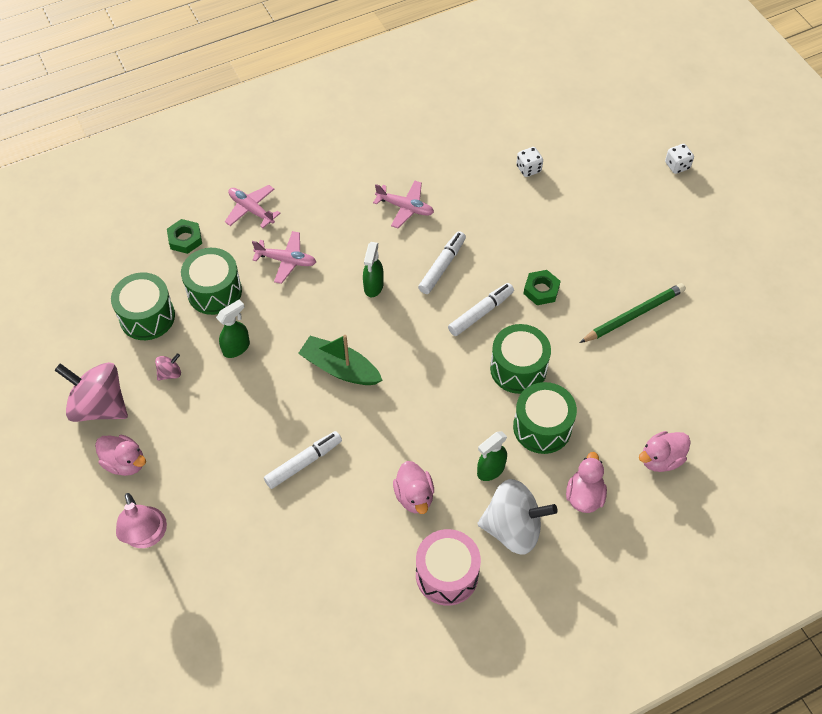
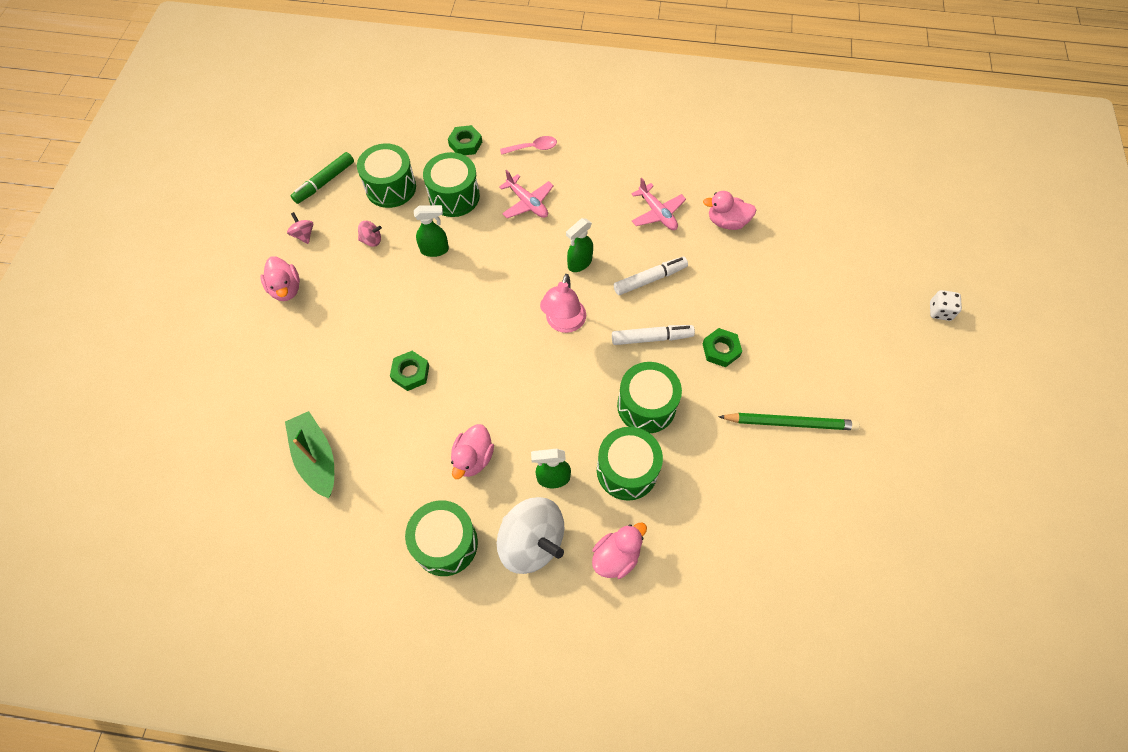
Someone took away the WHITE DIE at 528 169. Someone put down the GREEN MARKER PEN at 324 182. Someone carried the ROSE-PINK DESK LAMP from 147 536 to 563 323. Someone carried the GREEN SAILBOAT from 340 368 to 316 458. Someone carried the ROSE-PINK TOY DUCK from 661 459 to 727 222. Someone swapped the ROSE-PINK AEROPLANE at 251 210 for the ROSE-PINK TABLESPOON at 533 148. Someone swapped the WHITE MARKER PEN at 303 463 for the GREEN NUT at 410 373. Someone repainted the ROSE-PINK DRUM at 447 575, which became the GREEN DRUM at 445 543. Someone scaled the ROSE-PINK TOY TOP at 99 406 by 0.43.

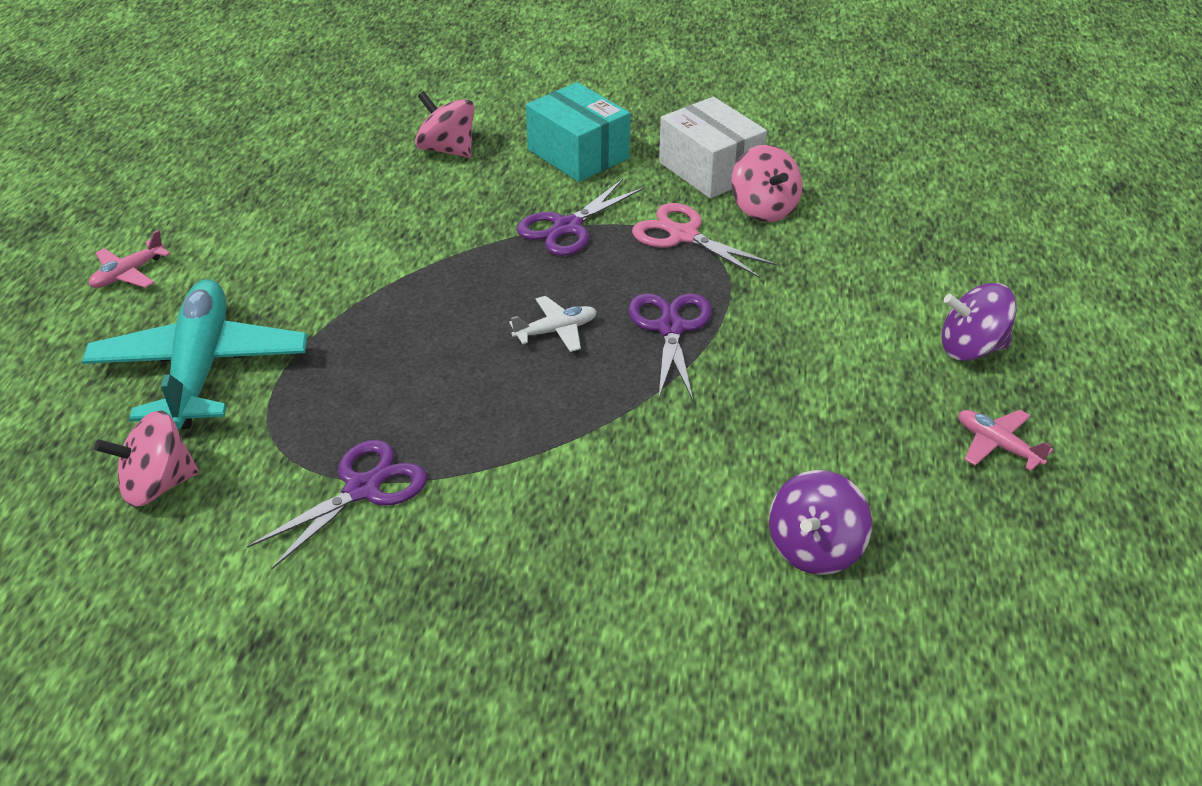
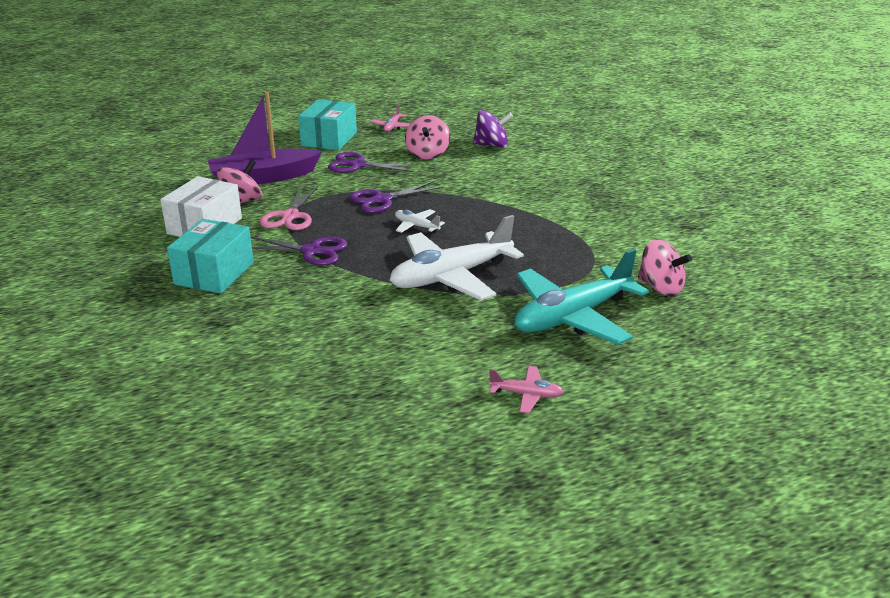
Someone put down the PURPLE SAILBOAT at 263 177. Someone put down the WHITE AEROPLANE at 451 277. Someone carried the PURPLE PAIR OF SCISSORS from 363 489 to 357 165. Someone carried the ROSE-PINK TOY TOP from 447 150 to 427 154. Someone swapped the PURPLE TOY TOP at 971 348 for the TURQUOISE BOX at 329 139.

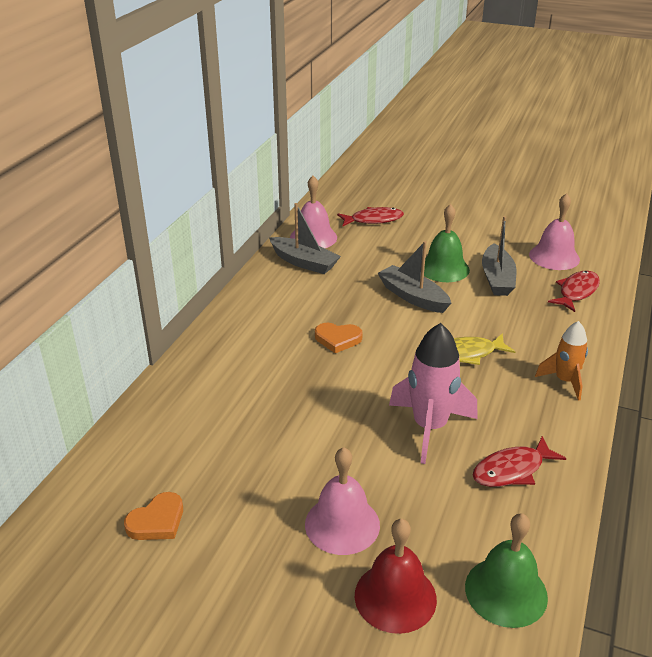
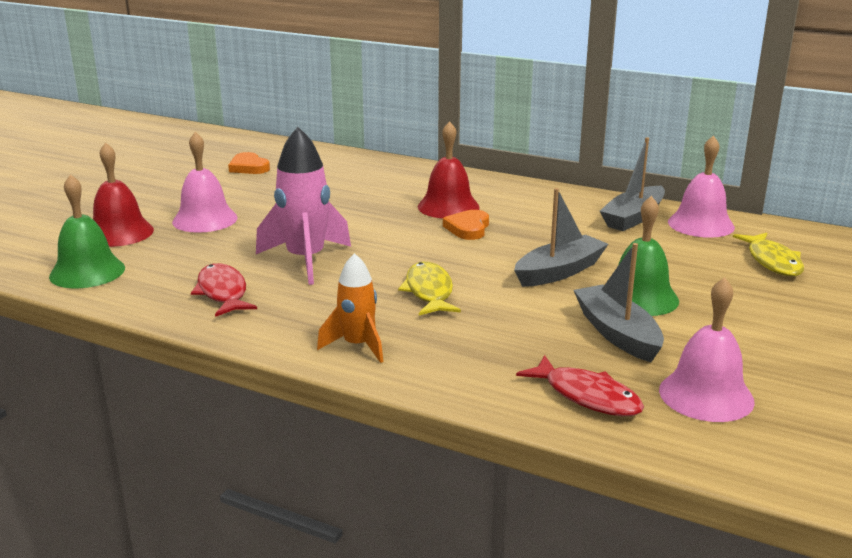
Someone put down the RED HAND BELL at 448 207. Someone repainted the RED FISH FIGURE at 373 220, which became the YELLOW FISH FIGURE at 772 261. Someone rotated the GREY SAILBOAT at 497 279 by 60 degrees clockwise.

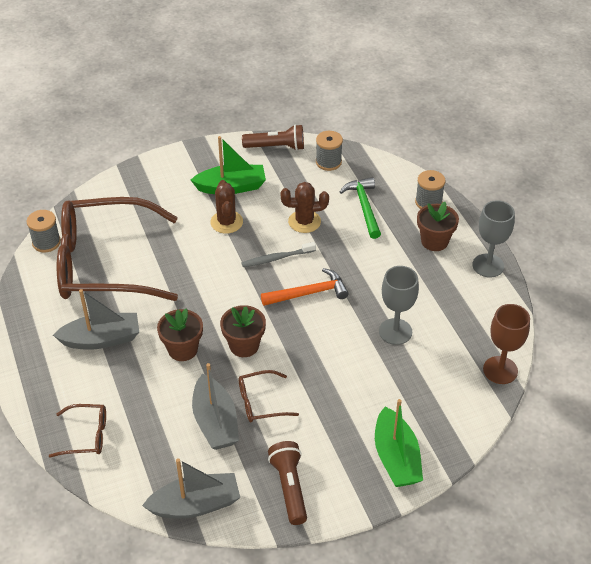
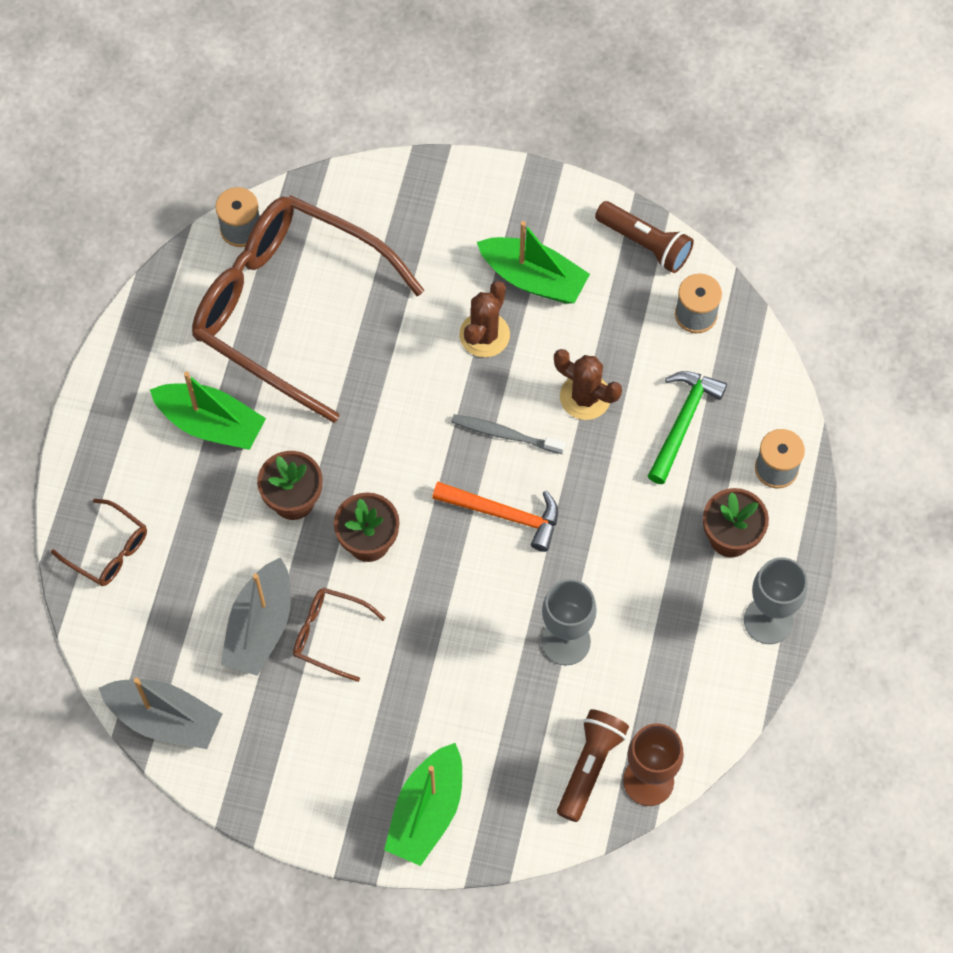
Someone carried the DARK BROWN TORCH from 290 487 to 590 767. Someone repainted the GREY SAILBOAT at 101 339, which became the GREEN SAILBOAT at 211 424.

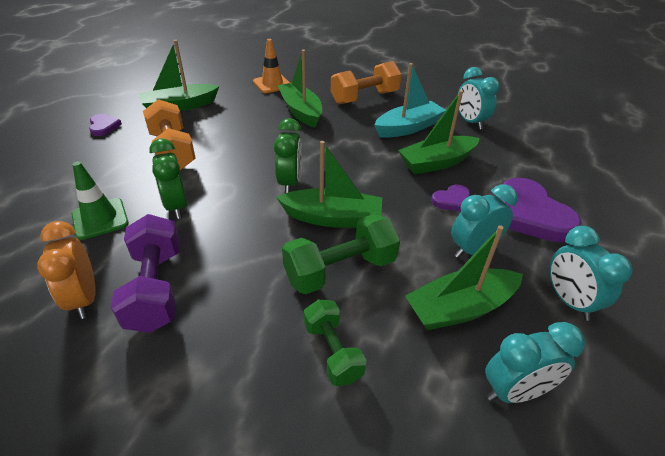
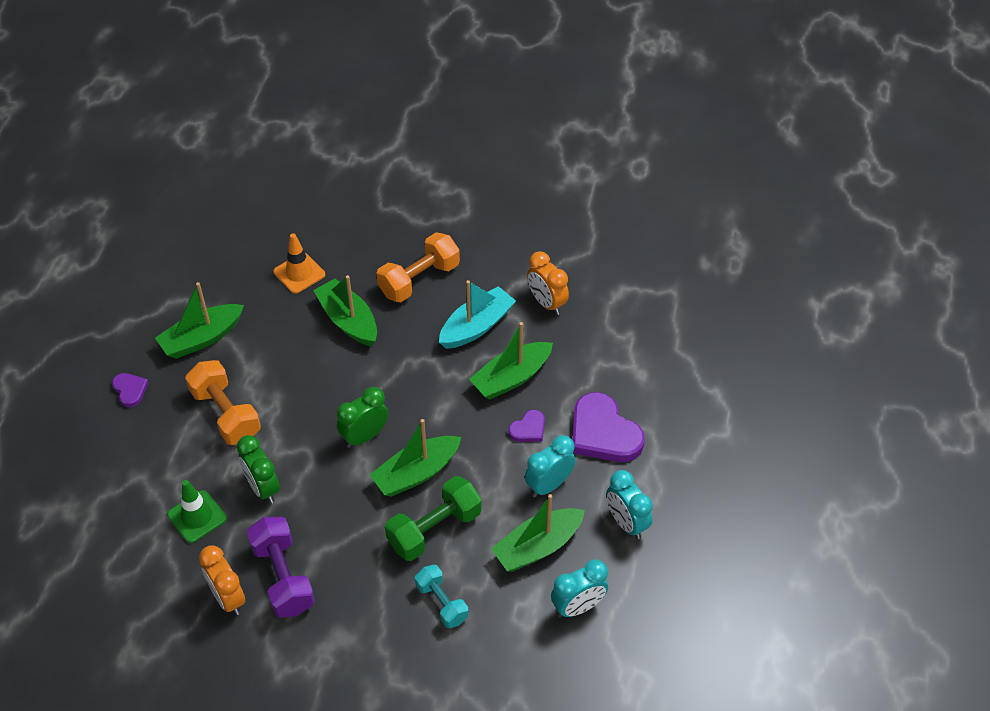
Someone repainted the GREEN DUMBBELL at 332 351, which became the TURQUOISE DUMBBELL at 442 603. Someone repainted the TURQUOISE BEDSIDE CLOCK at 470 122, which became the BRIGHT ORANGE BEDSIDE CLOCK at 546 303. Someone rotated the GREEN BEDSIDE CLOCK at 290 183 by 120 degrees counterclockwise. Someone rotated the GREEN SAILBOAT at 332 218 by 150 degrees clockwise.

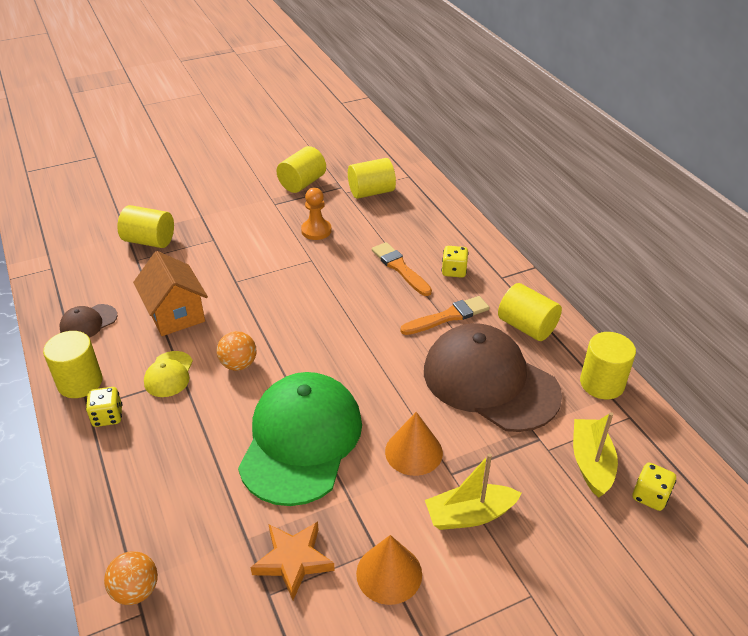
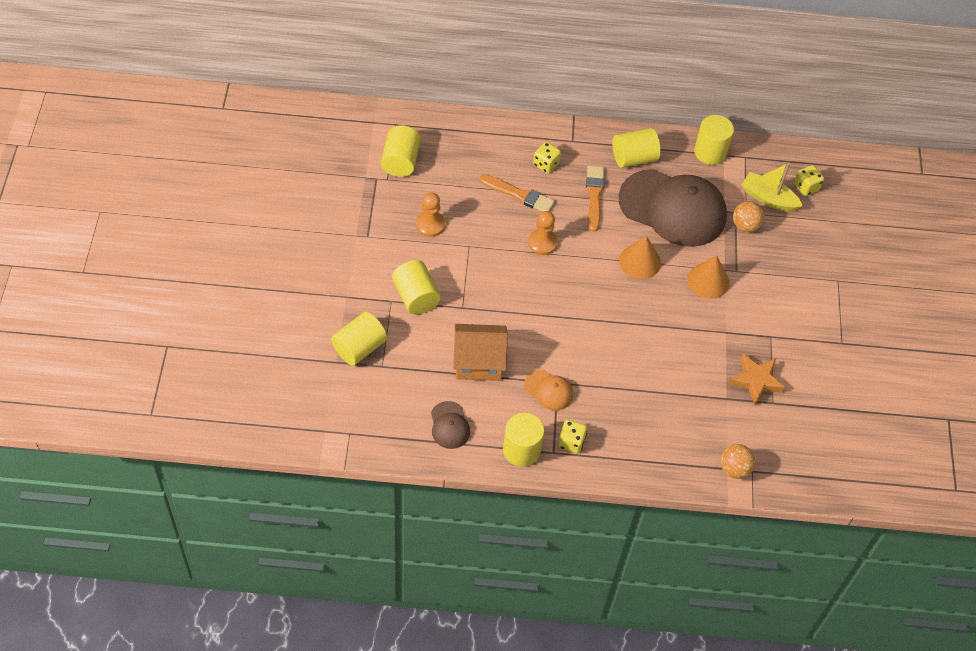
Someone took away the GREEN CAP at 301 440. Someone took away the YELLOW SAILBOAT at 469 515. Someone put down the BRIGHT ORANGE PAWN at 542 243. Someone carried the BRIGHT ORANGE BALL from 238 364 to 745 225. Someone carried the YELLOW SOLID CYLINDER from 302 183 to 416 297. Someone carried the BRIGHT ORANGE CONE SHAPE from 389 573 to 640 261. Someone repainted the YELLOW CAP at 169 374, which became the BRIGHT ORANGE CAP at 548 390. Someone rotated the BRIGHT ORANGE PAINT BRUSH at 400 268 by 150 degrees counterclockwise. Someone rotated the DARK BROWN CAP at 490 382 by 135 degrees counterclockwise.

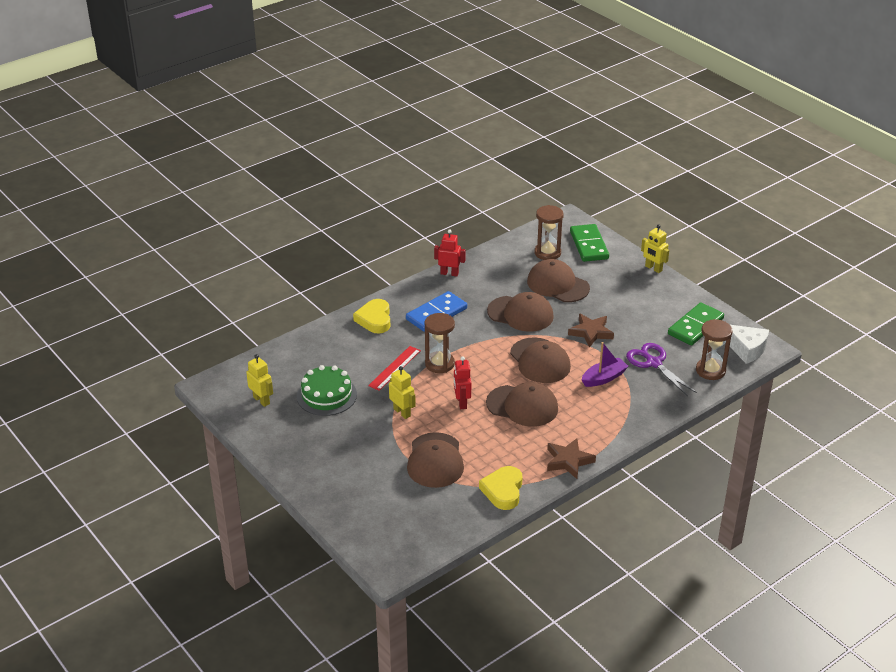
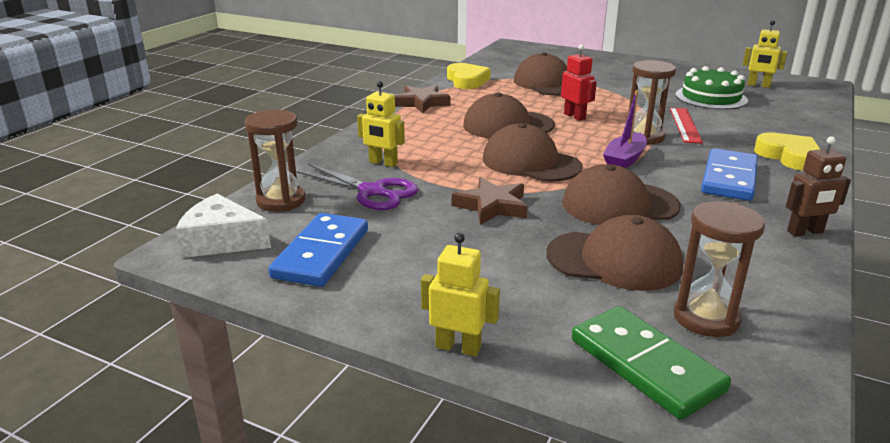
Someone carried the YELLOW TOY ROBOT from 402 412 to 383 163. Someone carried the PURPLE SAILBOAT from 604 378 to 624 160. Someone repainted the RED TOY ROBOT at 449 273, which became the DARK BROWN TOY ROBOT at 805 232. Someone repainted the GREEN DOMINO at 695 326, which became the ROYAL BLUE DOMINO at 321 253.

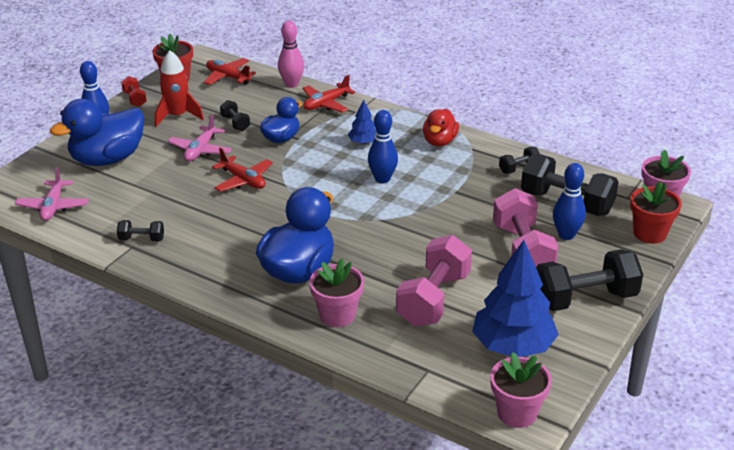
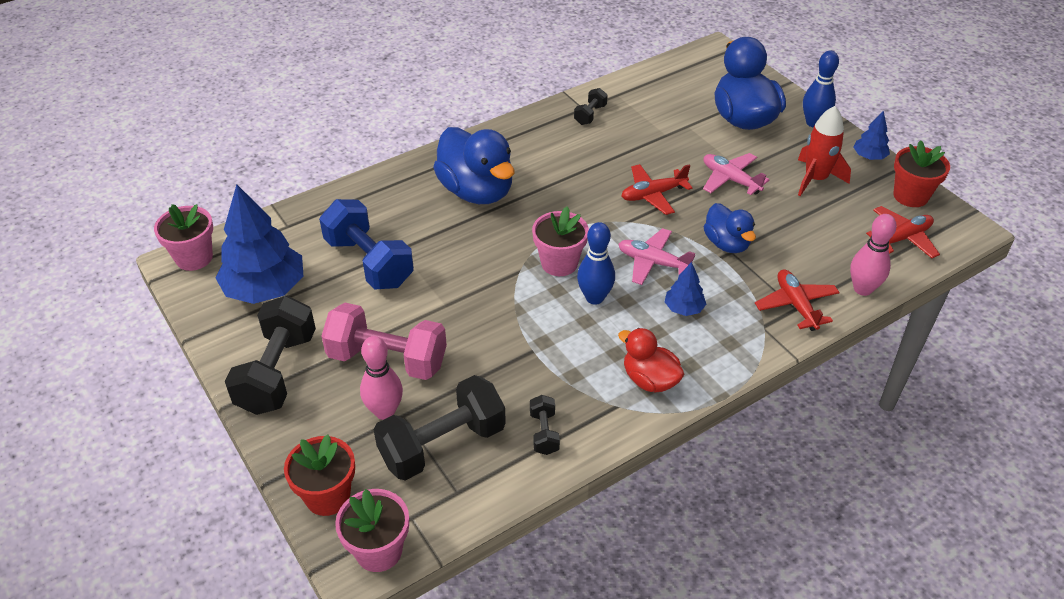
Someone took away the BLACK DUMBBELL at 235 123. Someone carried the ROSE-PINK AEROPLANE from 53 207 to 653 262. Someone carried the ROSE-PINK FLOWER POT from 337 315 to 559 263. Someone swapped the RED DUMBBELL at 135 99 for the ROYAL BLUE TOY TREE at 869 157. Someone repainted the ROSE-PINK DUMBBELL at 433 299, which became the ROYAL BLUE DUMBBELL at 369 262. Someone repainted the ROYAL BLUE BOWLING PIN at 566 235, which became the ROSE-PINK BOWLING PIN at 385 411.

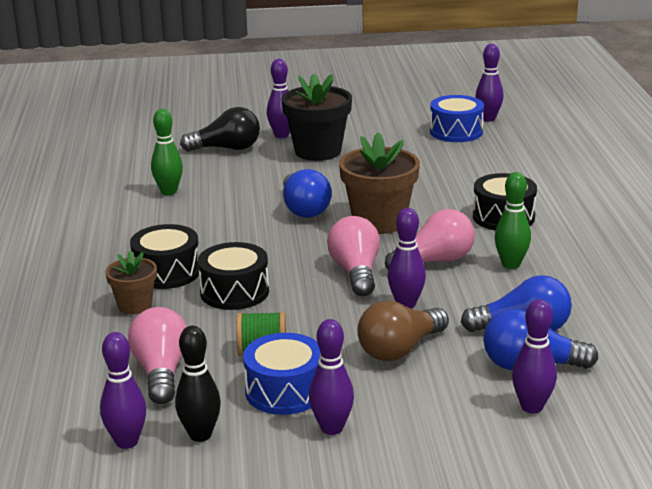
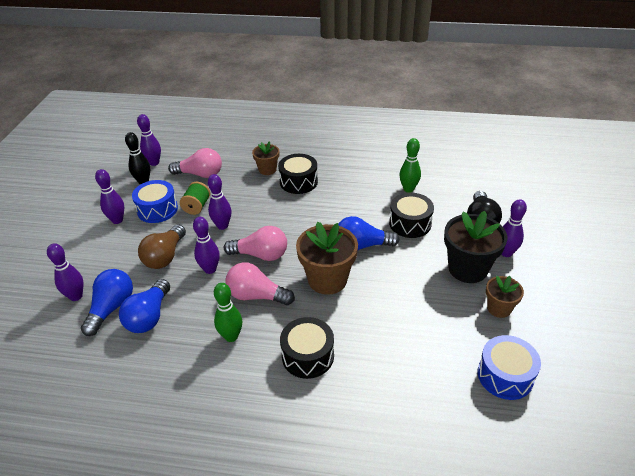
Someone put down the DARK BROWN FLOWER POT at 499 308. Someone carried the BLACK DRUM from 234 292 to 410 223. Someone carried the PURPLE BOWLING PIN from 488 119 to 222 226. Someone rotated the DARK BROWN LIGHTBULB at 399 349 by 135 degrees counterclockwise. Someone rotated the ROSE-PINK LIGHTBULB at 434 261 by 120 degrees clockwise.

